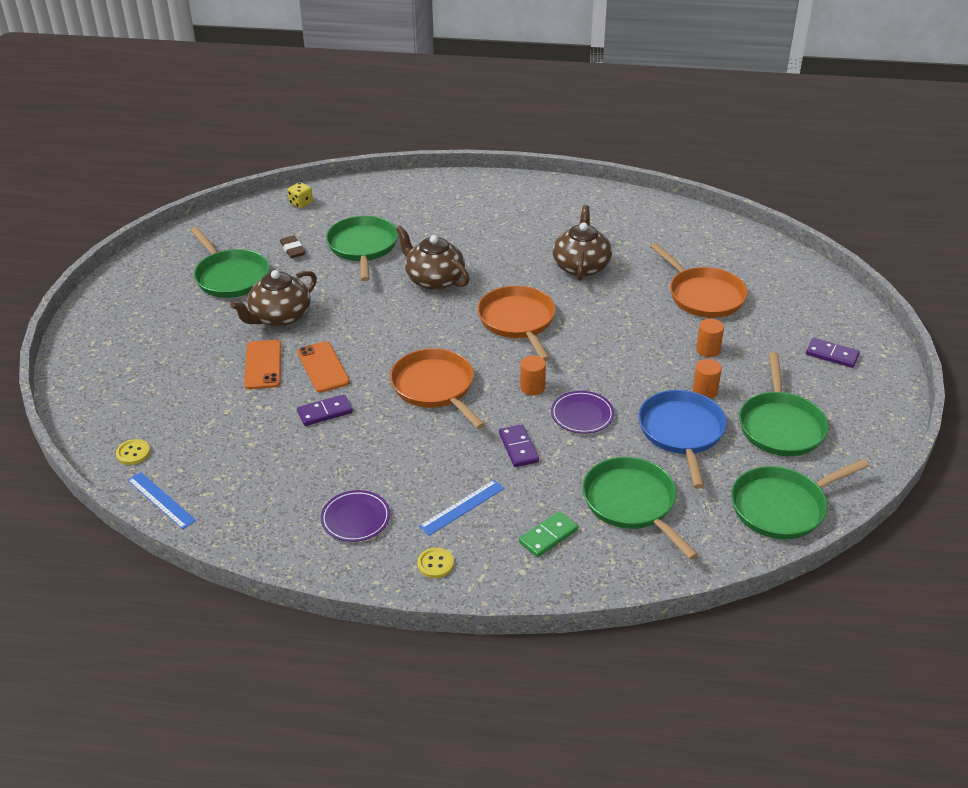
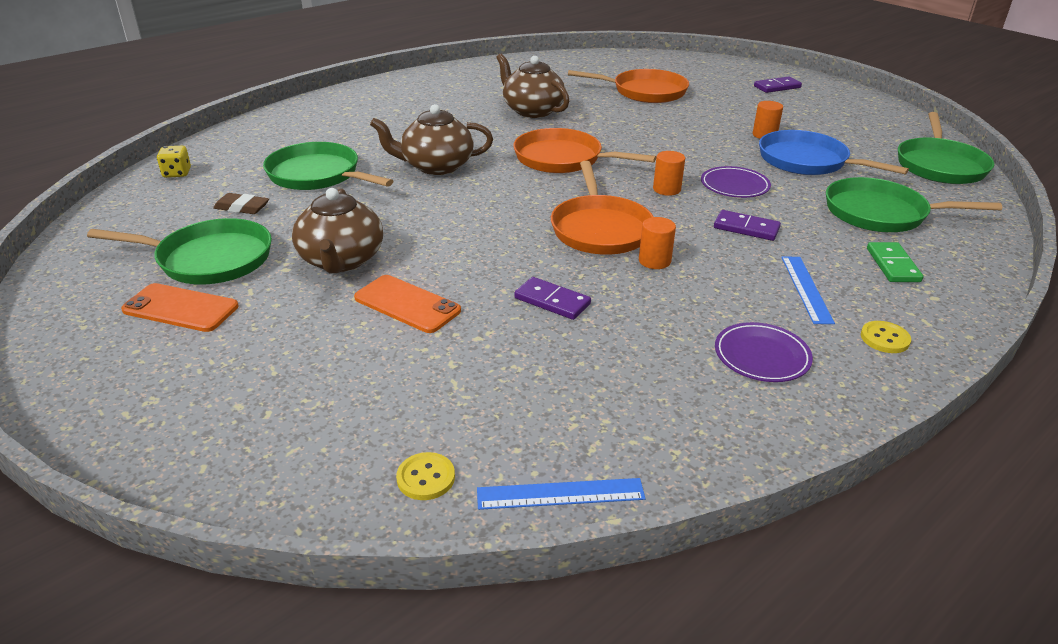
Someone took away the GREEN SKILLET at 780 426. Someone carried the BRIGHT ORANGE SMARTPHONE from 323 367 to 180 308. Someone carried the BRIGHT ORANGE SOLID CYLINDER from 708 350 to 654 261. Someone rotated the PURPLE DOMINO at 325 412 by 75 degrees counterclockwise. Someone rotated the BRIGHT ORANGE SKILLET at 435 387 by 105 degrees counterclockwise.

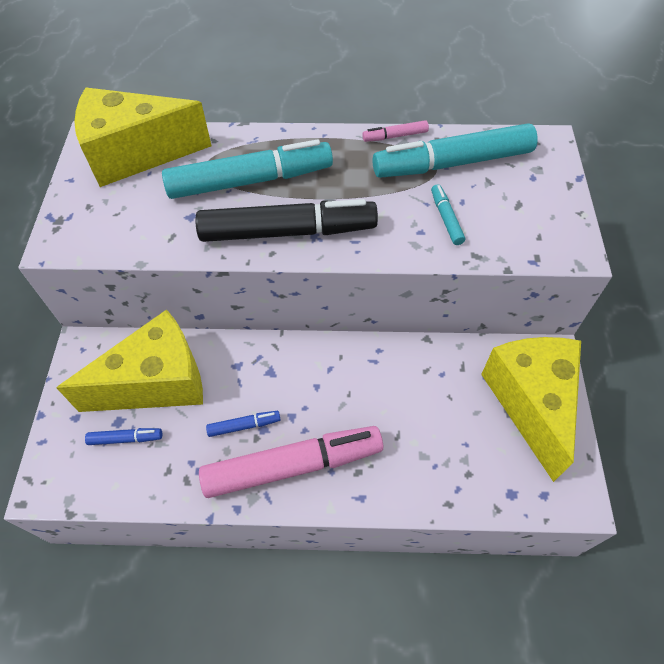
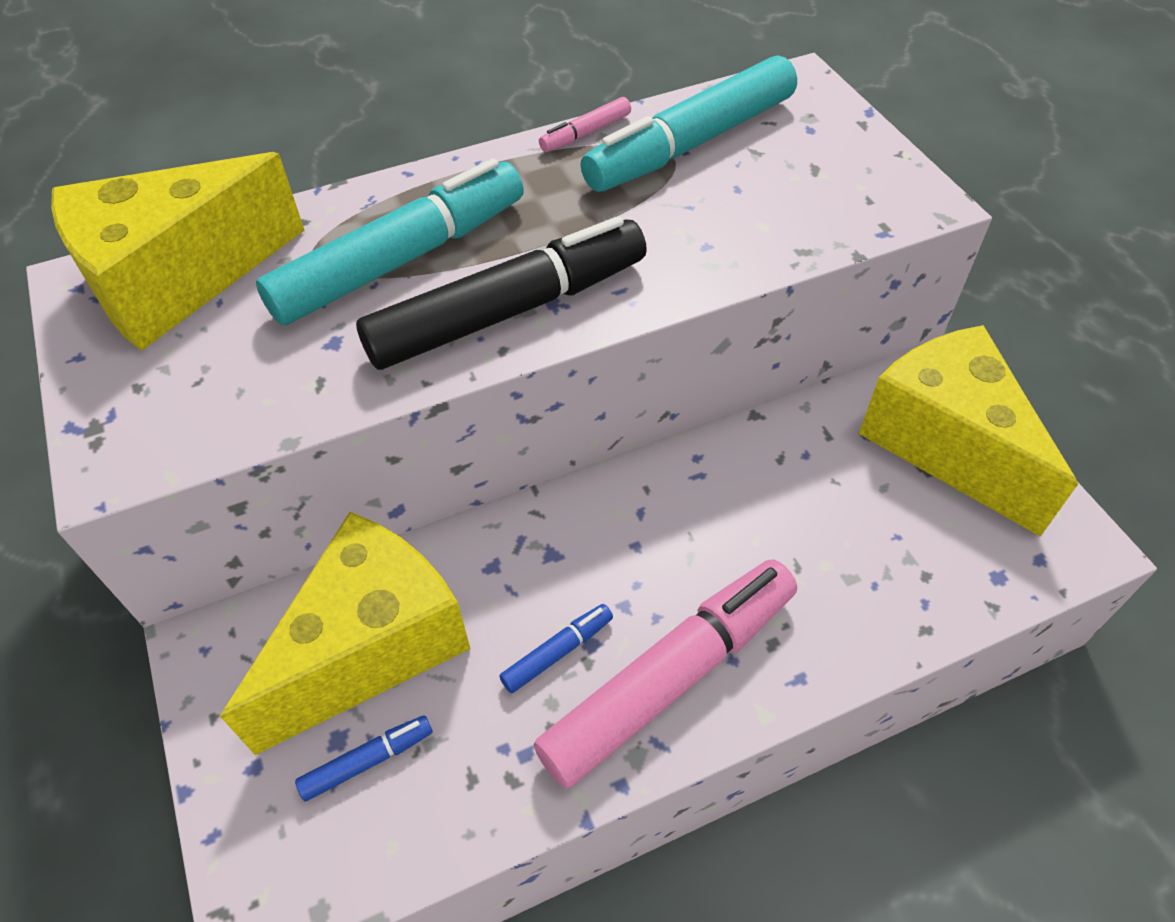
Someone took away the TURQUOISE MARKER PEN at 446 218.

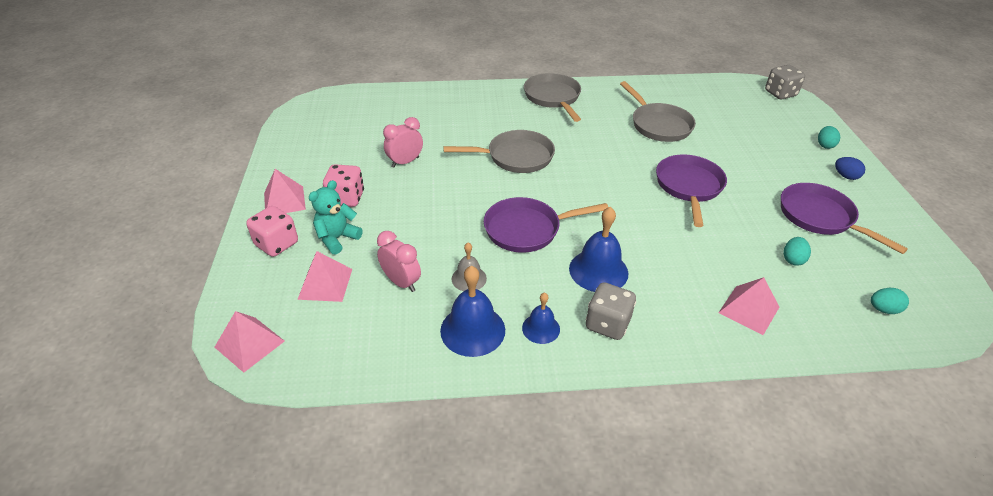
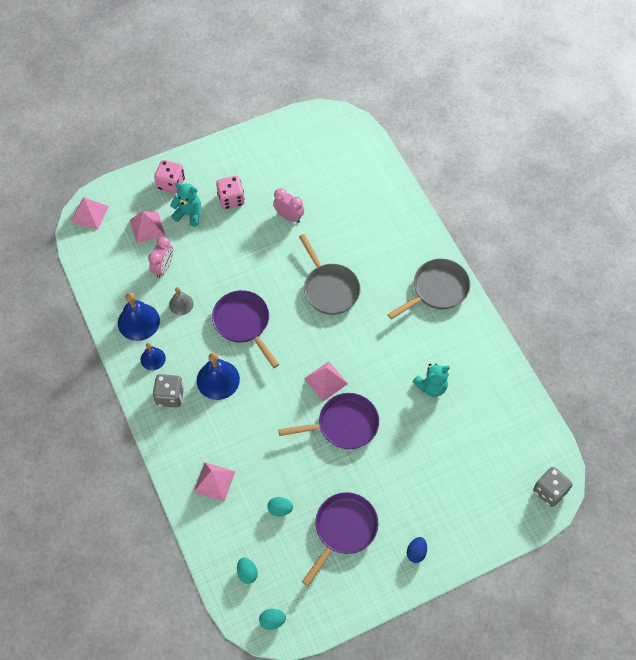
Someone carried the ROSE-PINK PYRAMID SHAPE from 284 201 to 326 381. Someone carried the TURQUOISE EGG from 825 145 to 272 621. Someone swapped the GREY SKILLET at 658 125 for the TURQUOISE STUFFED BEAR at 431 386.

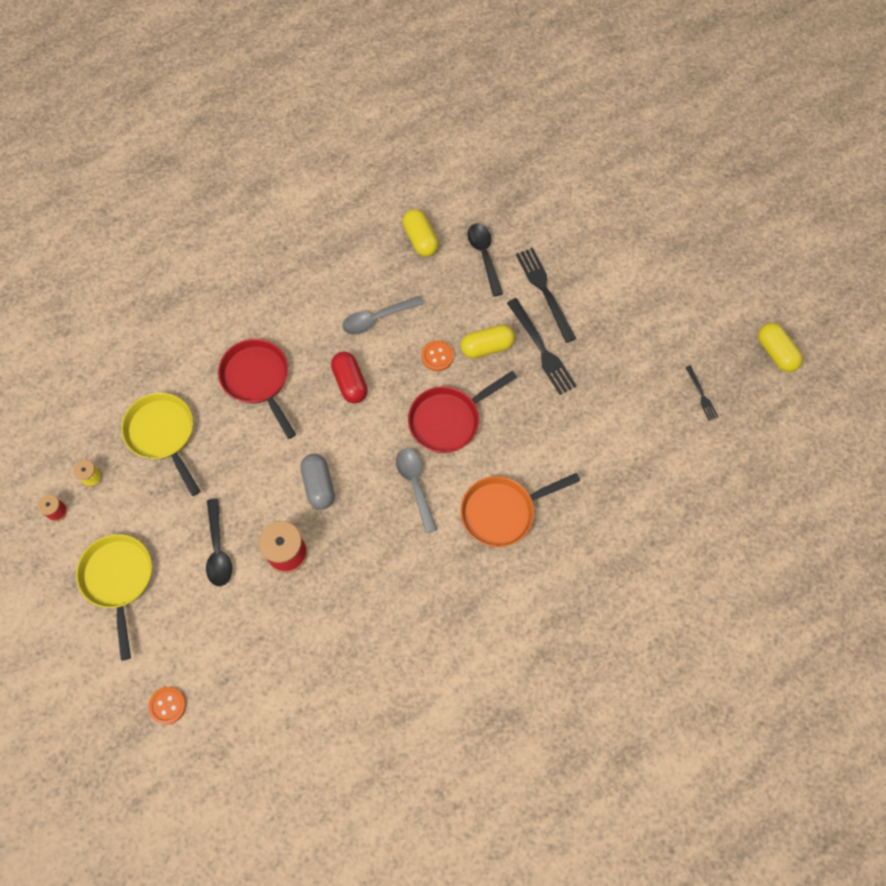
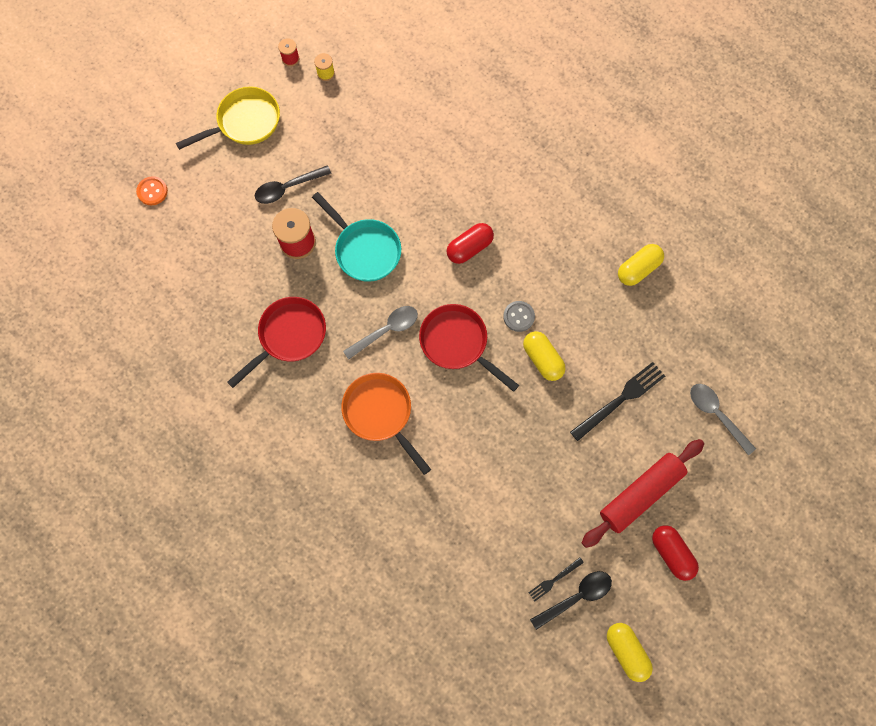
Someone took away the YELLOW SKILLET at 163 434. Someone took away the BLACK FORK at 541 349. Someone put down the RED DOUGH ROLLER at 640 494. Someone put down the RED PILL at 671 553. Someone carried the RED SKILLET from 258 380 to 289 336. Someone carried the GREY TABLESPOON from 377 318 to 716 415. Someone carried the BLACK TABLESPOON from 484 256 to 576 597. Someone swapped the GREY PILL at 319 485 for the TURQUOISE SKILLET at 365 250. Someone repainted the BRIGHT ORANGE BUTTON at 437 356, which became the GREY BUTTON at 518 316. Someone rotated the YELLOW PILL at 776 353 by 75 degrees counterclockwise.

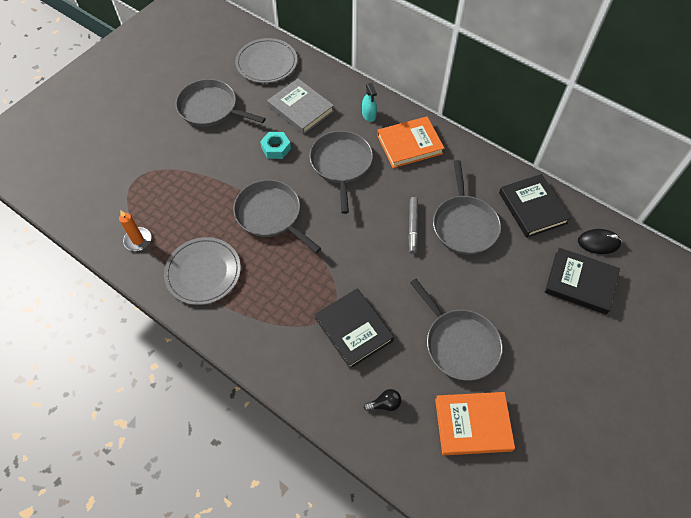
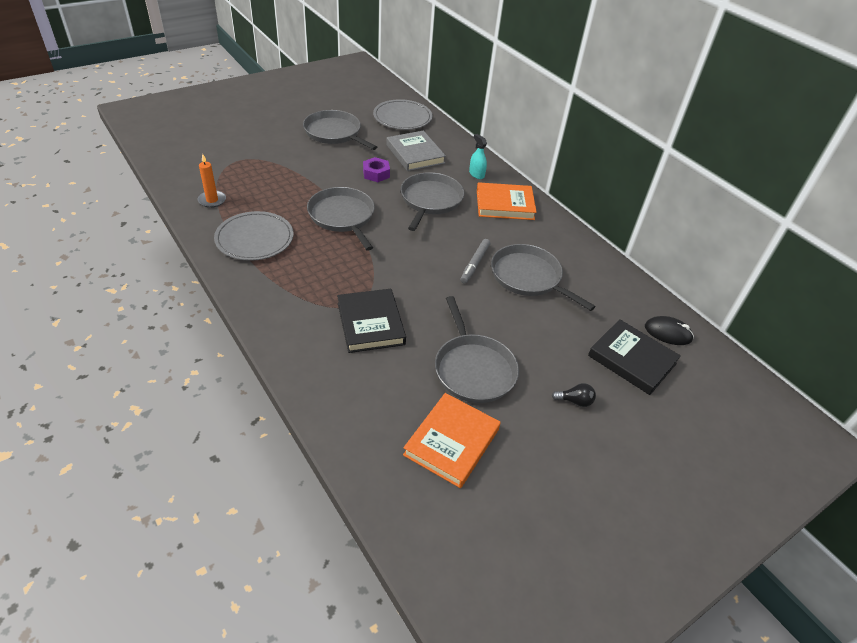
Someone took away the BLACK HARDBACK at 532 208. Someone carried the BLACK LIGHTBULB from 385 404 to 575 401. Someone repainted the TURQUOISE NUT at 276 148, which became the PURPLE NUT at 376 174. Someone rotated the TURQUOISE SPRAYER at 369 115 by 150 degrees clockwise. Someone rotated the GREY SKILLET at 464 225 by 120 degrees clockwise. Someone rotated the BRIGHT ORANGE HARDBACK at 472 424 by 75 degrees counterclockwise.

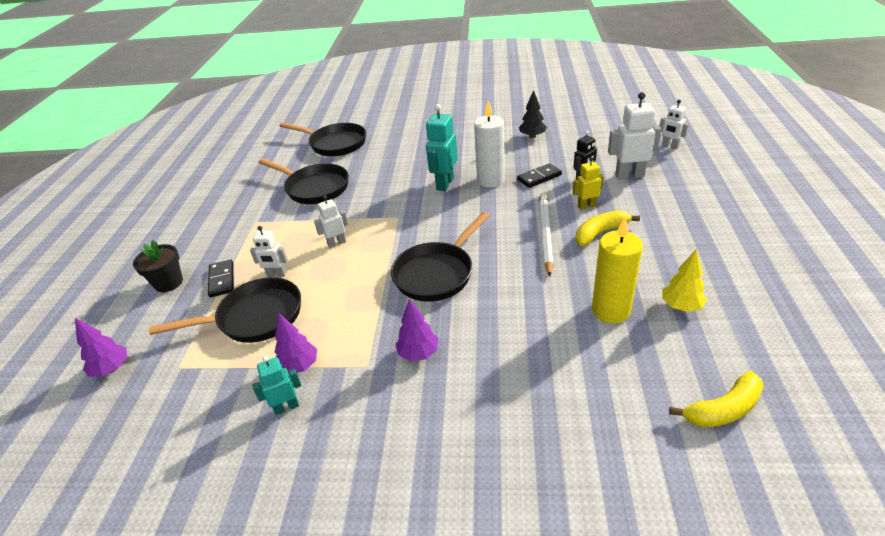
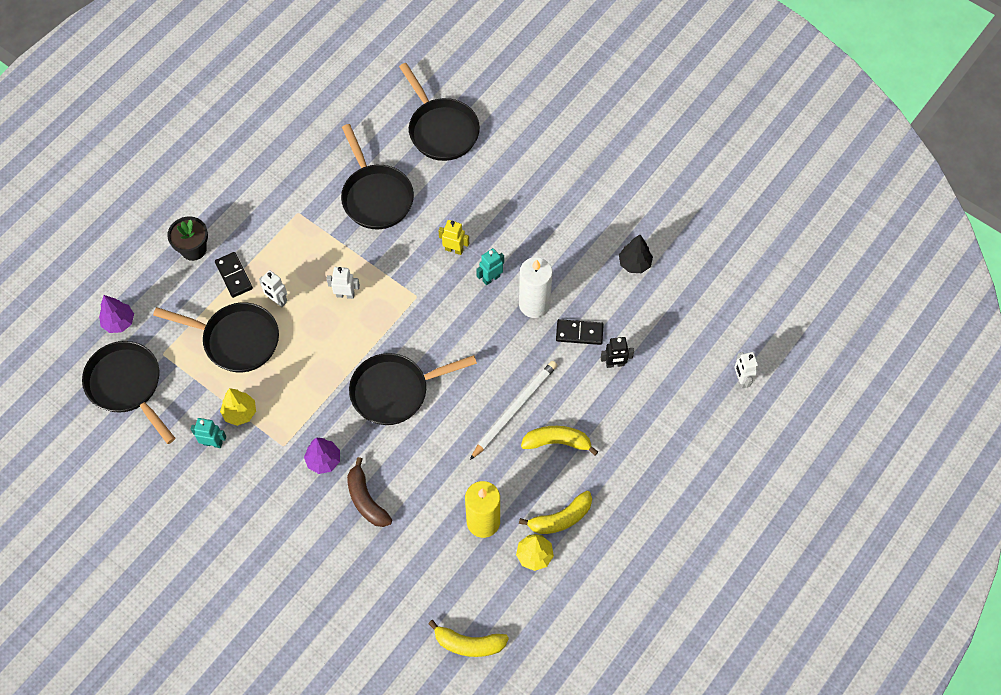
Someone took away the WHITE TOY ROBOT at 629 175. Someone put down the BLACK SKILLET at 127 386. Someone put down the DARK BROWN BANANA FRUIT at 366 500. Someone put down the YELLOW BANANA FRUIT at 560 518. Someone carried the YELLOW TOY ROBOT from 586 206 to 454 249. Someone repainted the PURPLE TOY TREE at 299 366, which became the YELLOW TOY TREE at 240 413. Someone rotated the BLACK DOMINO at 221 280 by 45 degrees counterclockwise. Someone scaled the TURQUOISE TOY ROBOT at 444 184 by 0.60.

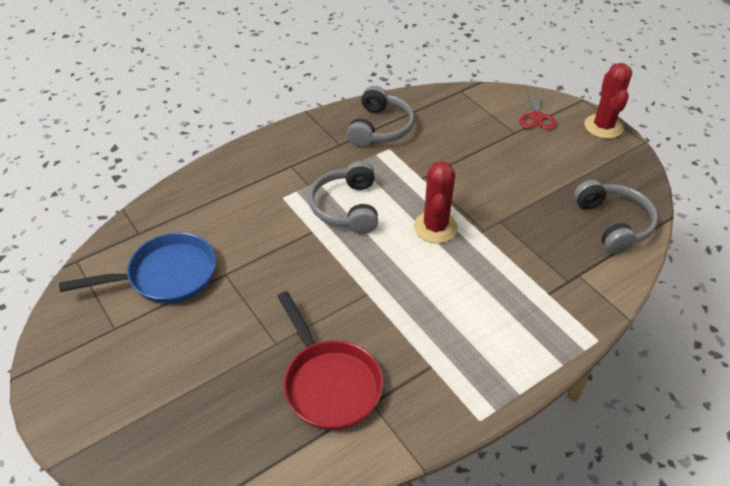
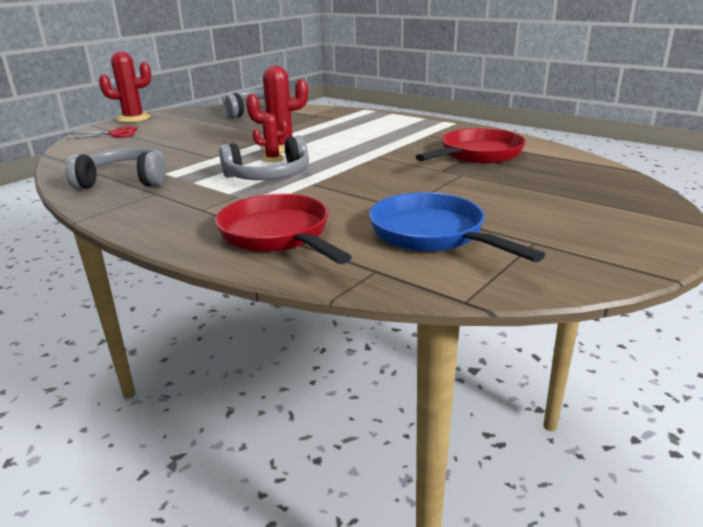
Someone put down the RED SKILLET at 279 235. Someone put down the RED PRICKLY PLANT at 272 158.

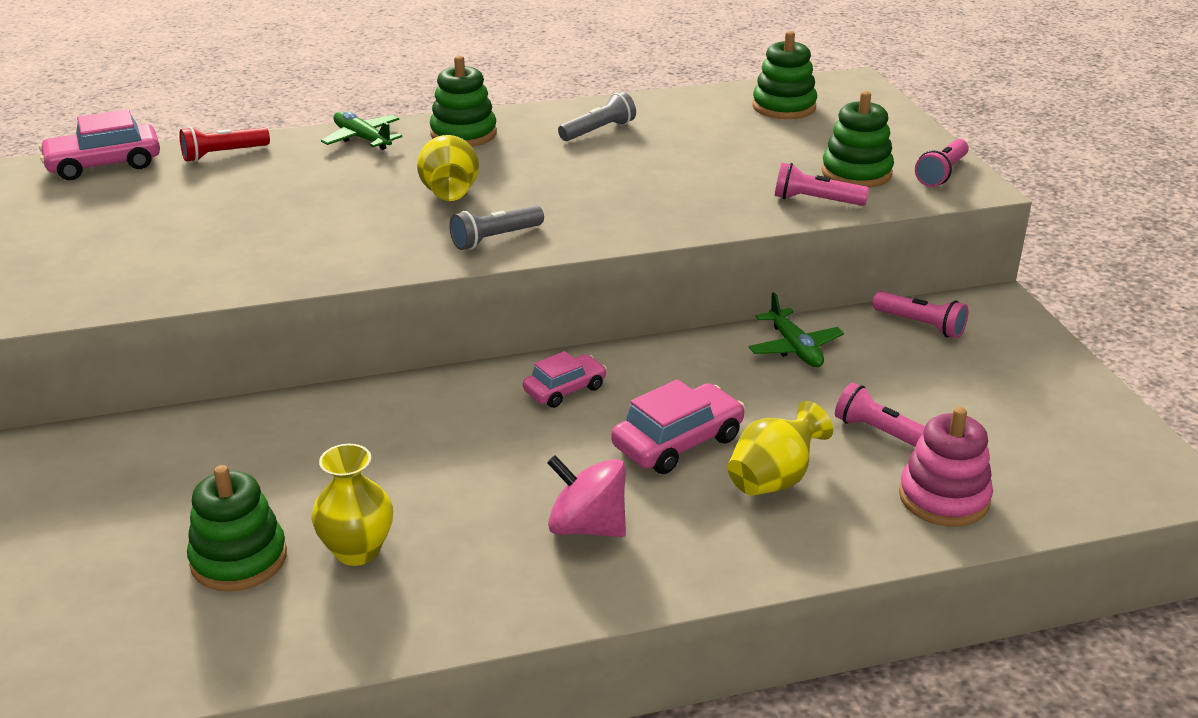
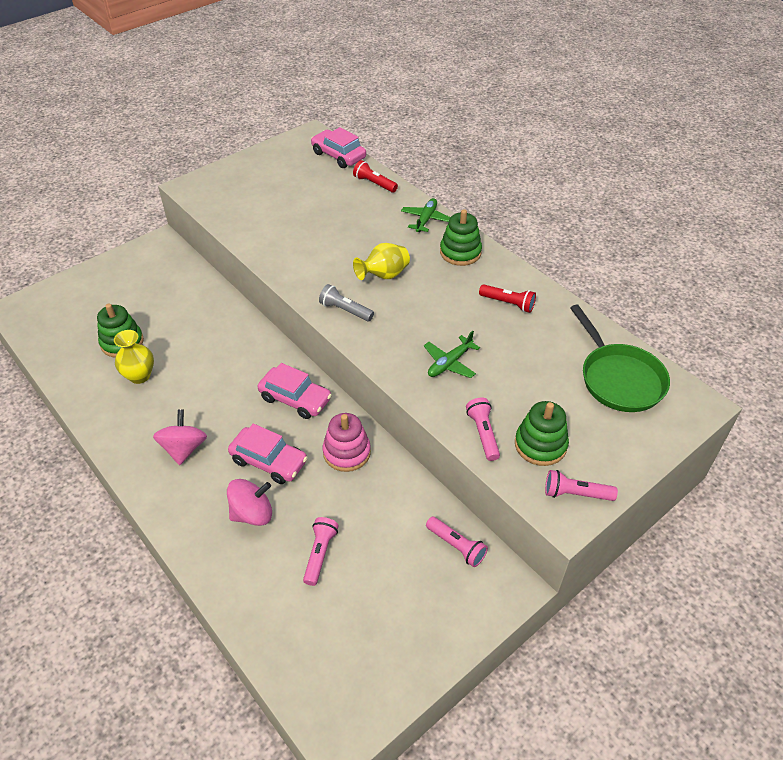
Someone carried the GREEN AEROPLANE from 795 348 to 449 363. Someone carried the ROSE-PINK STACKING RINGS from 944 498 to 346 452. Someone swapped the YELLOW TALL VASE at 774 480 for the ROSE-PINK TOY TOP at 252 513. Someone swapped the GREEN STACKING RINGS at 784 107 for the GREEN SKILLET at 619 379. Someone repainted the GREY TORCH at 598 131, which became the RED TORCH at 508 303. Someone rotated the ROSE-PINK TORCH at 920 325 by 60 degrees counterclockwise. Someone scaled the ROSE-PINK TOY CAR at 565 389 by 1.54.

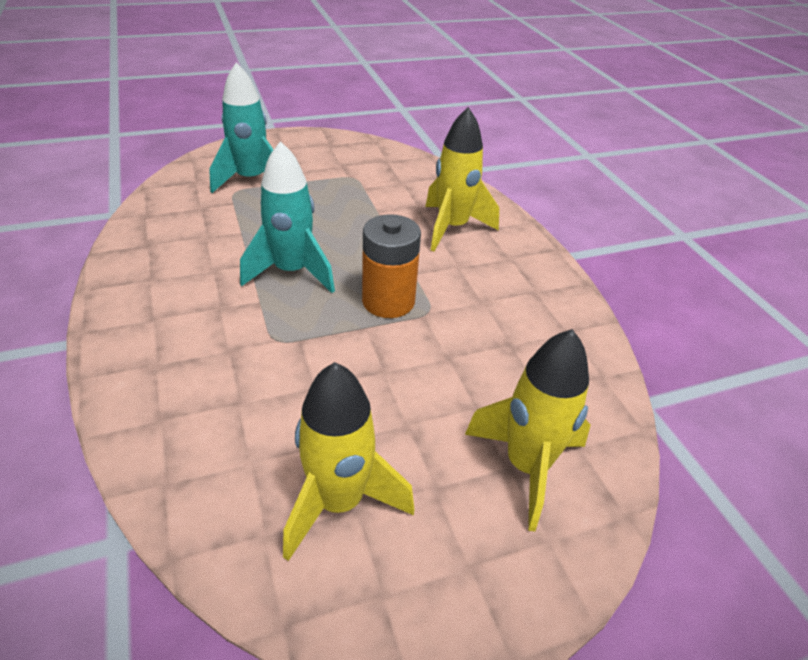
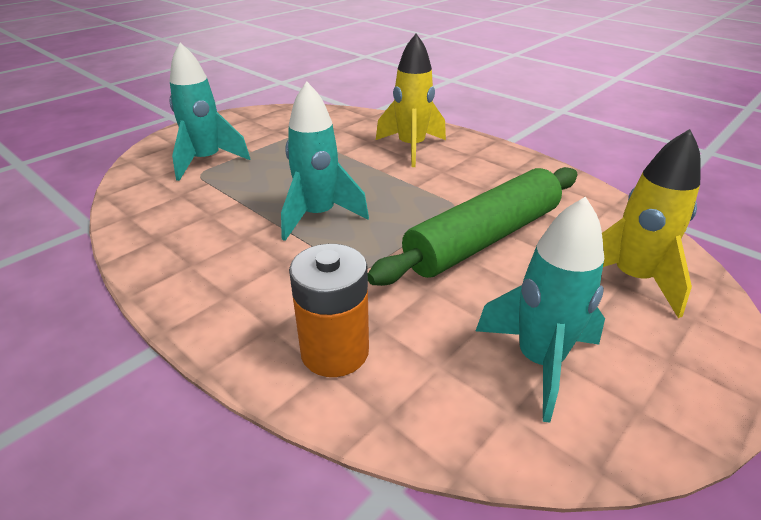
Someone put down the GREEN DOUGH ROLLER at 483 238. Someone carried the BRIGHT ORANGE POWER CELL from 388 301 to 335 351. Someone repainted the YELLOW SPACESHIP at 339 502, which became the TURQUOISE SPACESHIP at 539 361.

